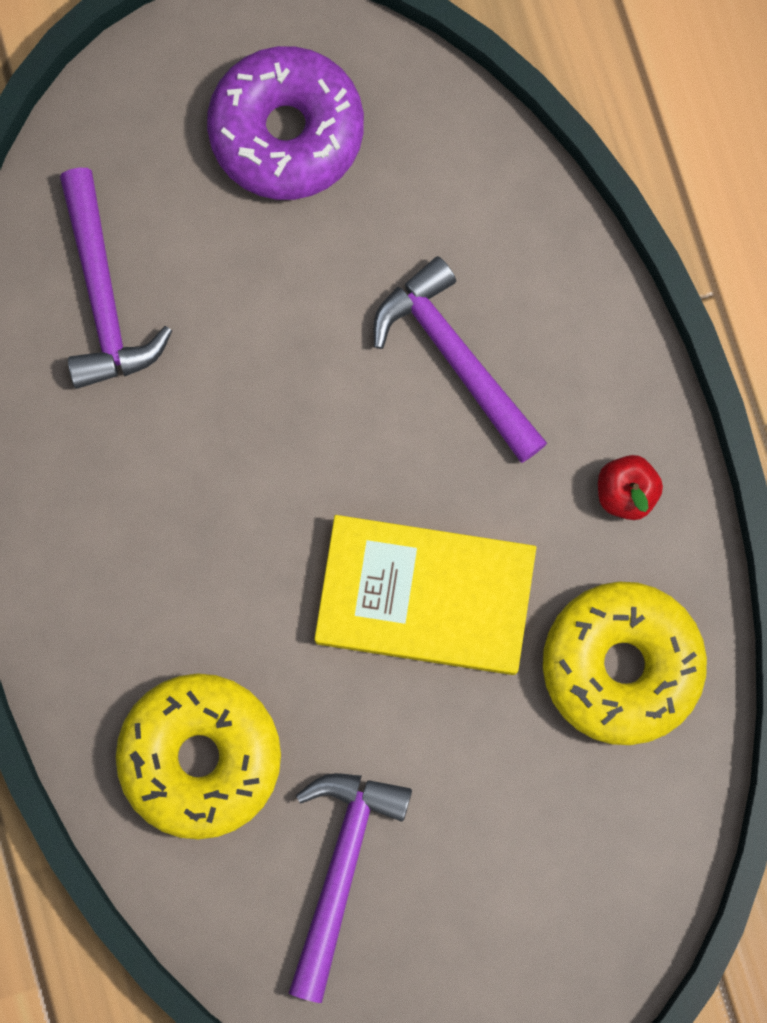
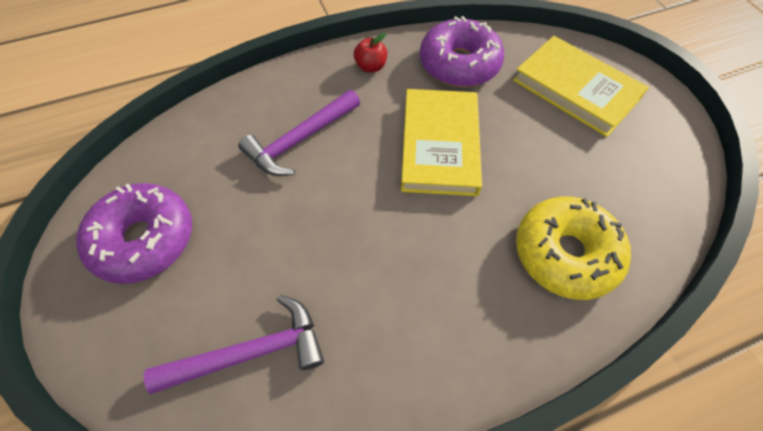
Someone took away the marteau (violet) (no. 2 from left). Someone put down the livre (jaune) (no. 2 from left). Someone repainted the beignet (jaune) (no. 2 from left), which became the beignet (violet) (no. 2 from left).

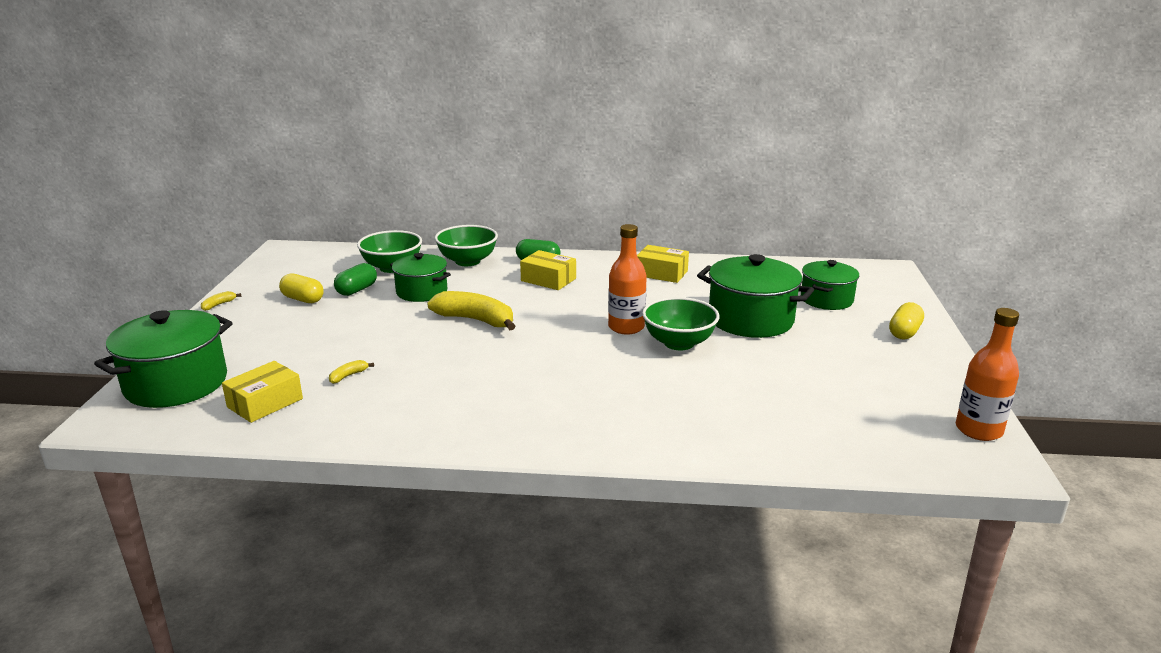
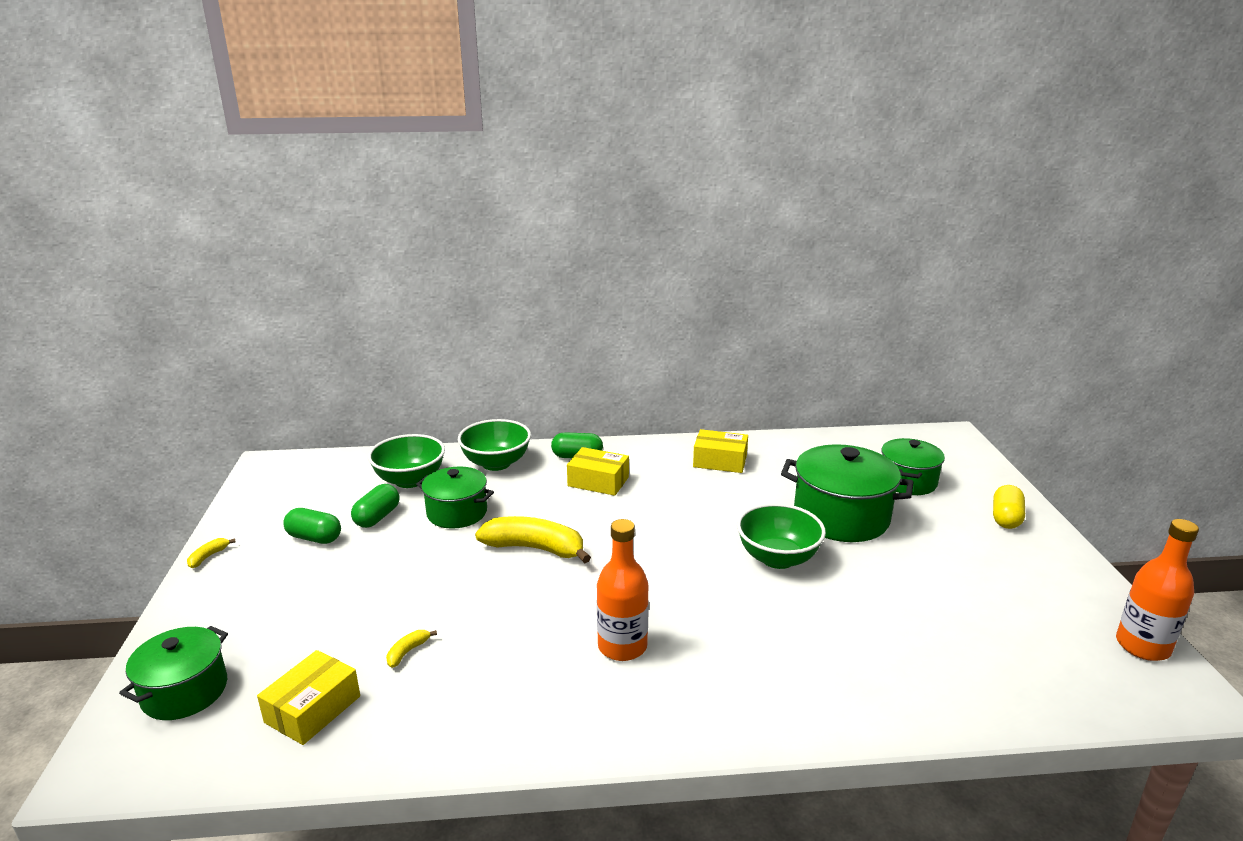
Someone carried the bouteille (orange) (no. 1 from left). Someone repainted the gélule (jaune) (no. 1 from left), which became the gélule (vert) (no. 1 from left). Someone scaled the marmite (vert) (no. 1 from left) by 0.64.

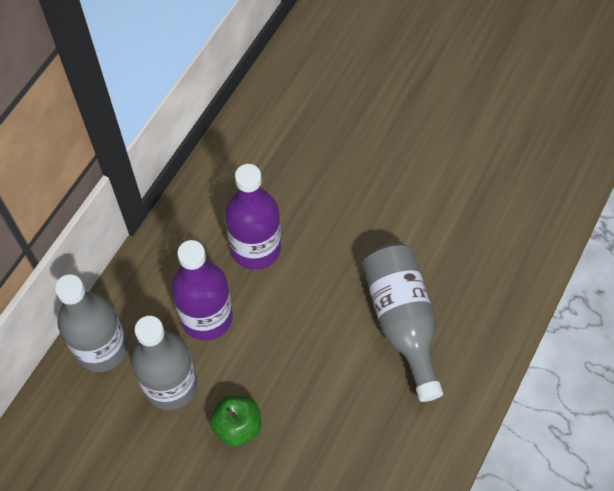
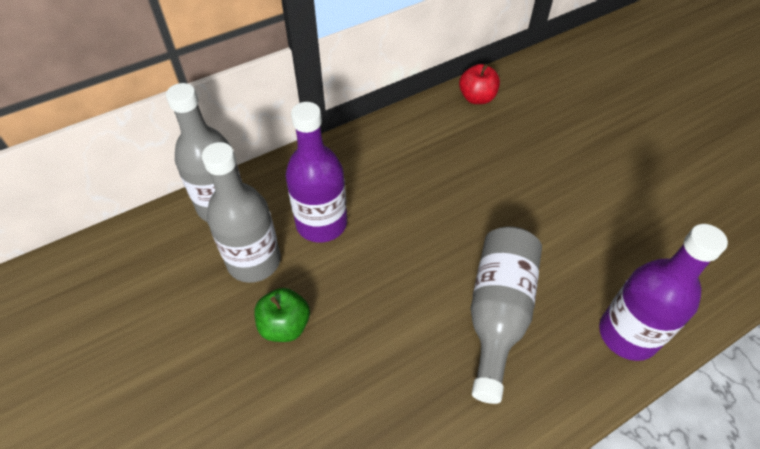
Someone put down the pomme (rouge). Someone carried the bouteille (violet) (no. 2 from left).

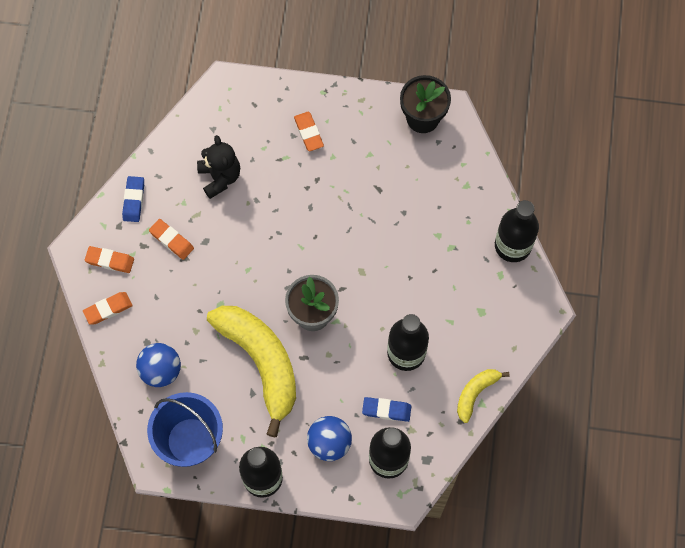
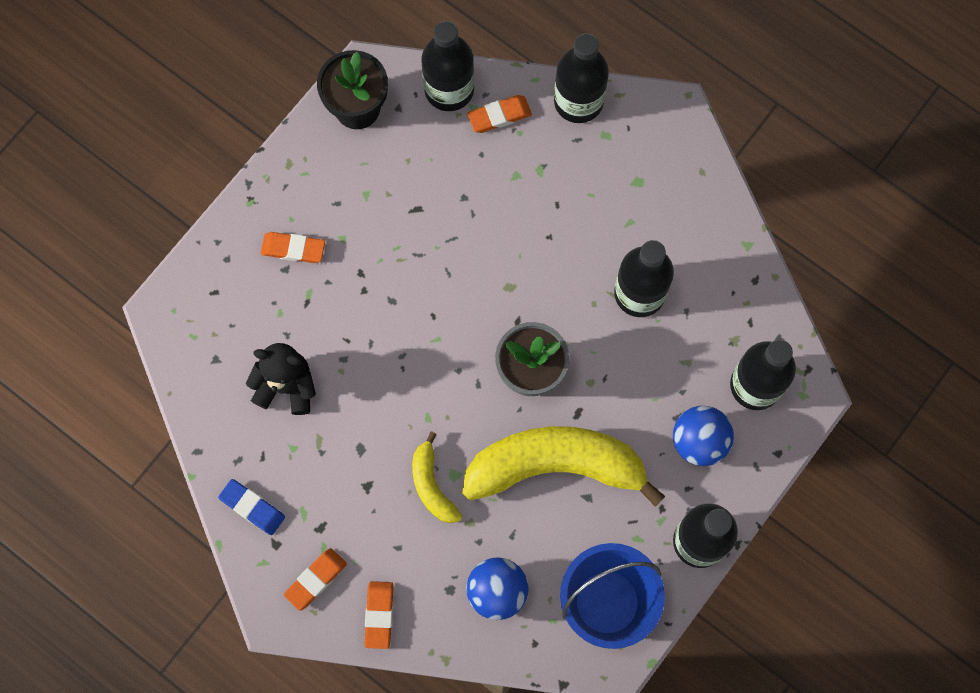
Someone took away the gomme (bleu) (no. 2 from left). Someone put down the bouteille (noir) (no. 1 from left). Someone carried the gomme (orange) (no. 3 from left in the first image). Someone carried the banane (jaune) (no. 2 from left in the first image).

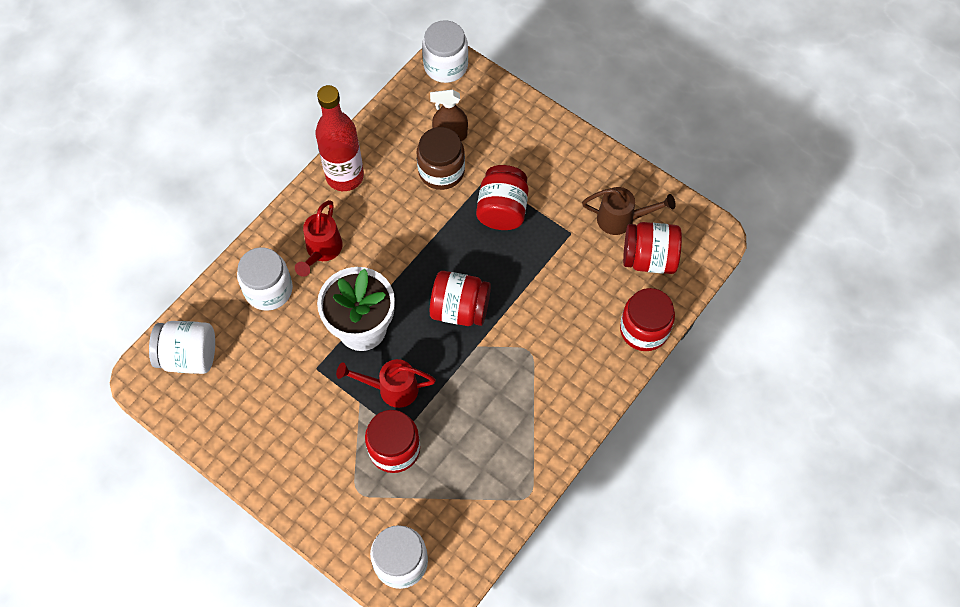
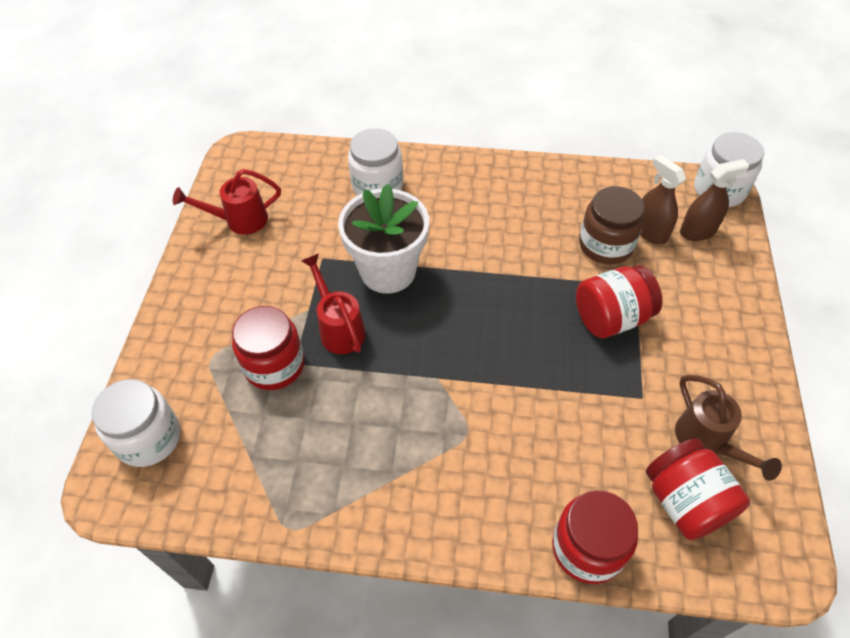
Someone took away the bocal (blanc) (no. 1 from left). Someone took away the bouteille (rouge). Someone took away the bocal (rouge) (no. 2 from left). Someone put down the vaporisateur (marron) (no. 2 from left). Someone carried the arrosoir (rouge) (no. 1 from left).

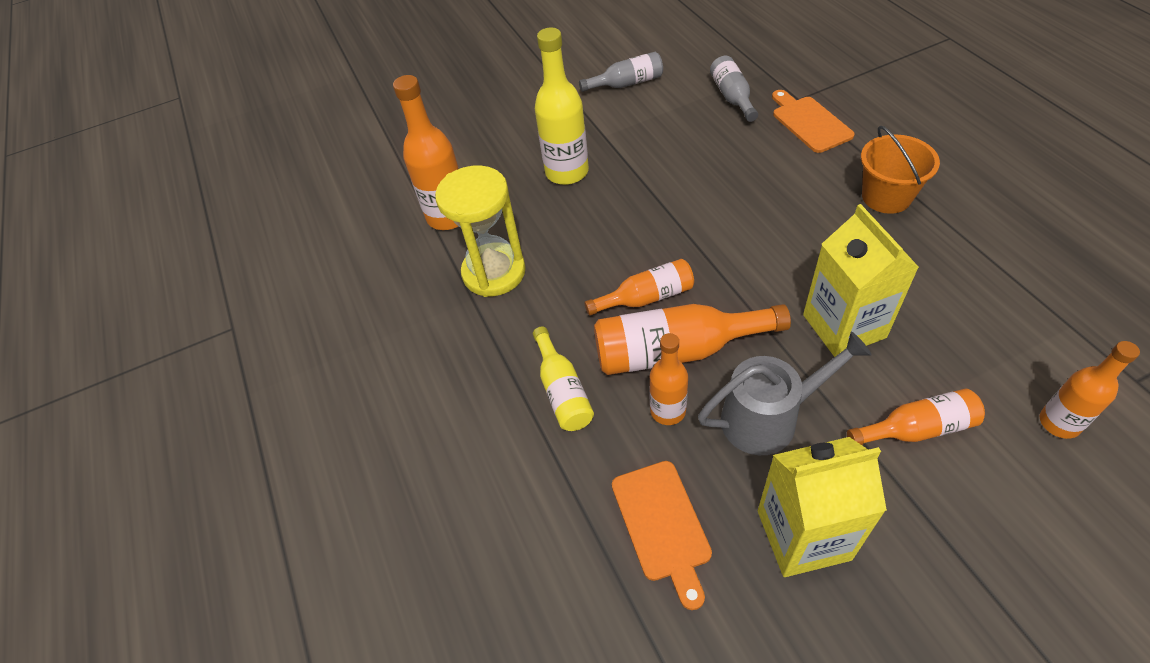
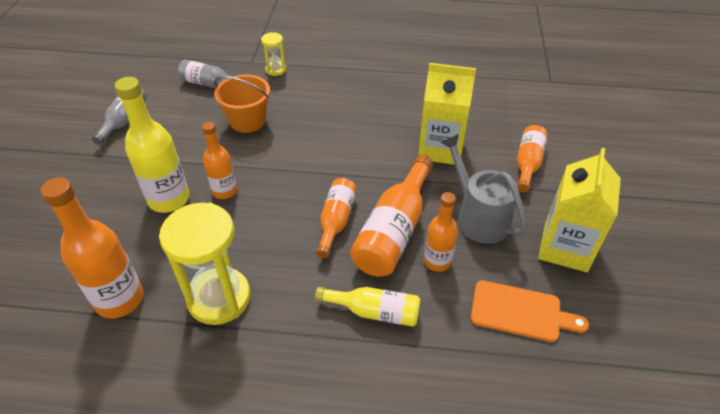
Someone carried the seau (orange). Someone carried the bouteille (orange) (no. 6 from left in the first image). Someone swapped the planche à découper (orange) (no. 2 from left) for the sablier (jaune) (no. 2 from left). Someone rotated the arrosoir (gris) by 45 degrees counterclockwise.

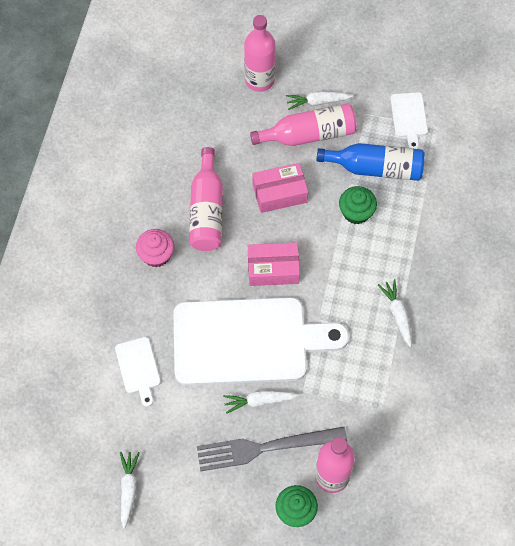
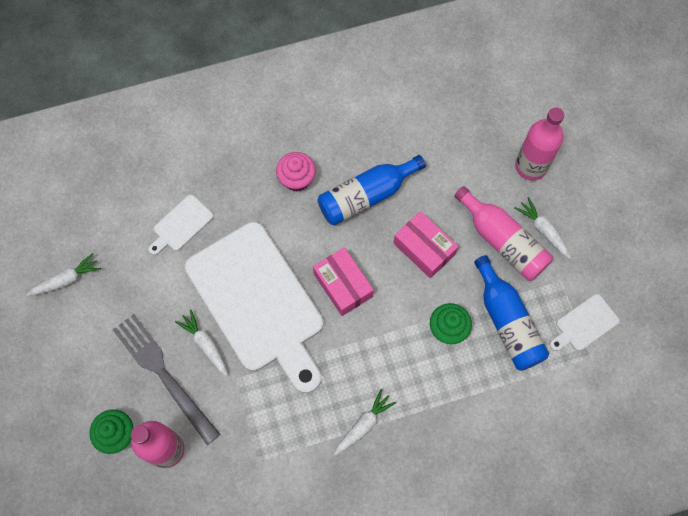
Someone repainted the bouteille (rose) (no. 1 from left), which became the bouteille (bleu) (no. 1 from left).

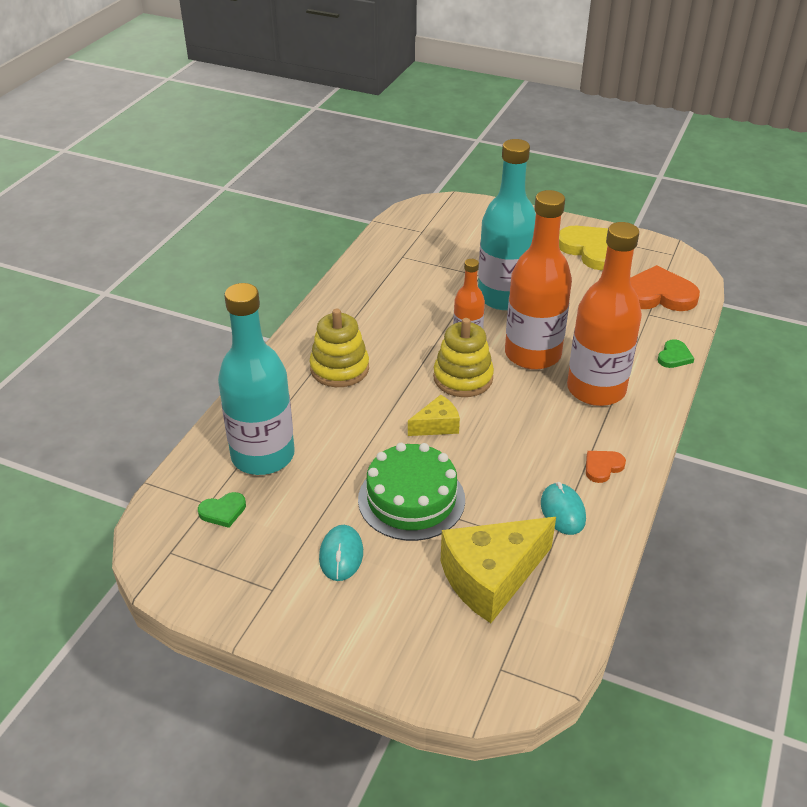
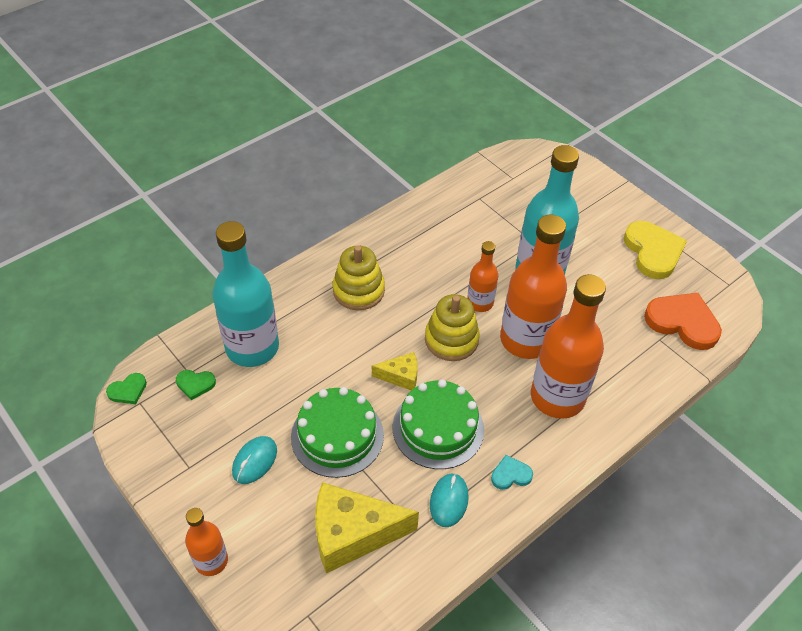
Someone put down the bouteille (orange) (no. 1 from left). Someone put down the gâteau (vert) (no. 2 from left). Someone carried the cœur (vert) (no. 2 from left in the first image). Someone repainted the cœur (orange) (no. 1 from left), which became the cœur (turquoise).

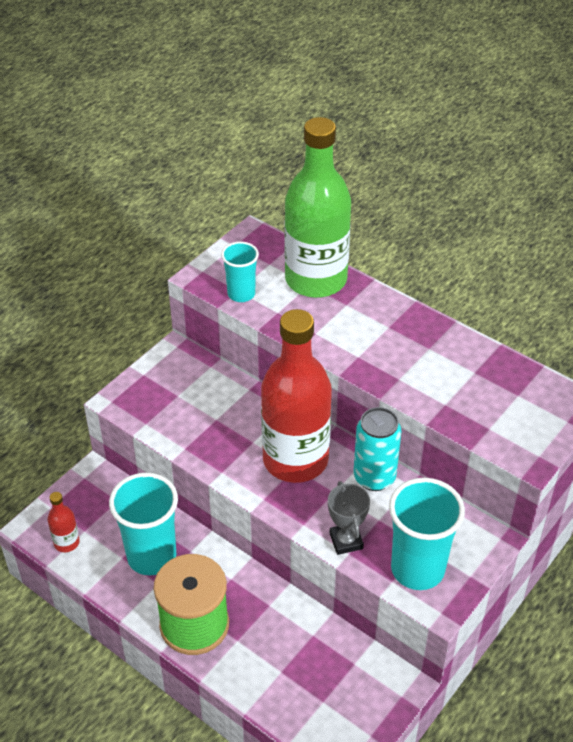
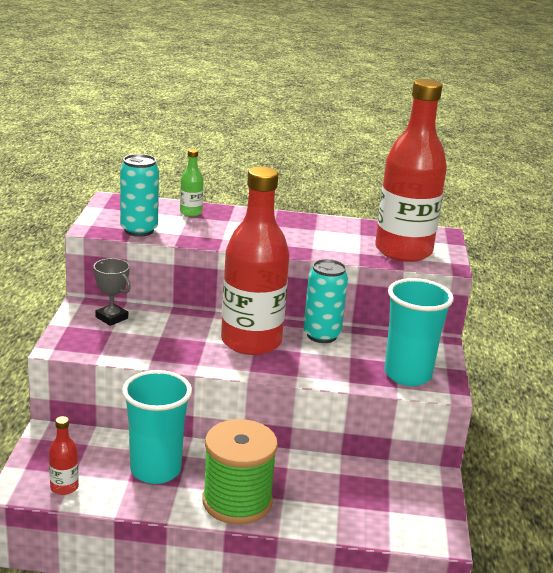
Someone put down the bouteille (rouge) (no. 3 from left). Someone carried the trophée (gris). Someone swapped the gobelet (turquoise) (no. 2 from left) for the canette (turquoise) (no. 1 from left). Someone scaled the bouteille (vert) by 0.40.

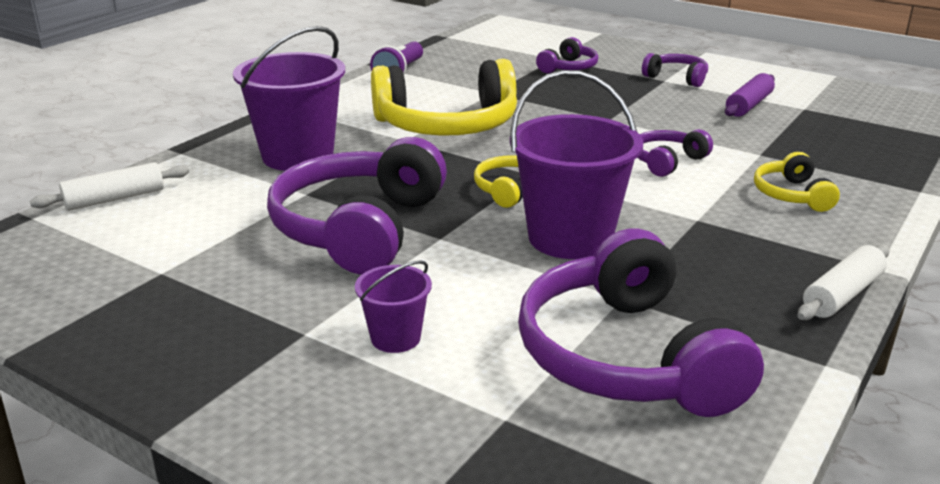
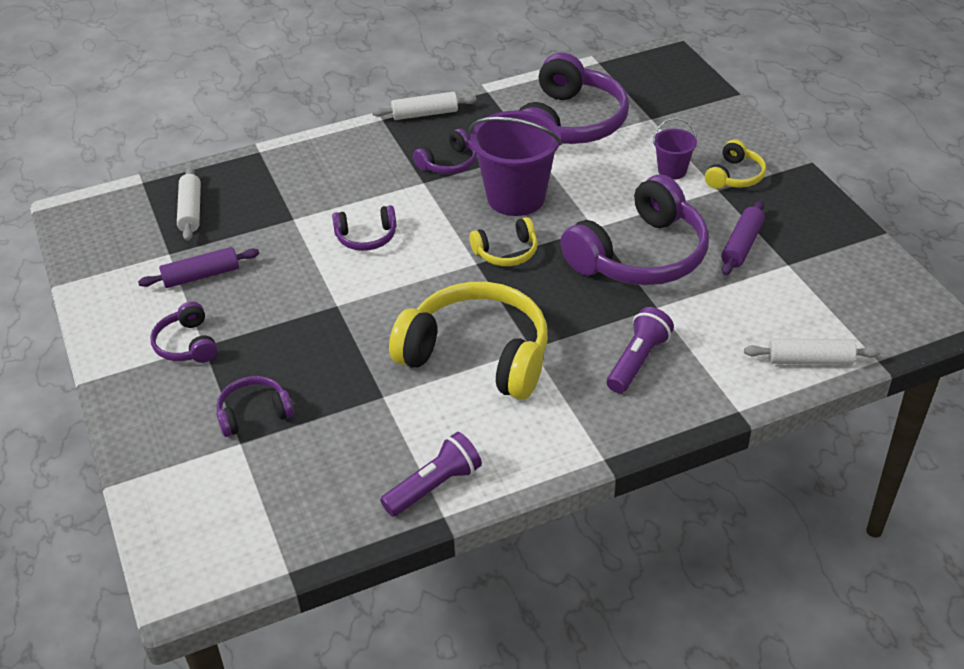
Someone put down the rouleau à pâtisserie (blanc) (no. 1 from left). Someone put down the casque audio (violet) (no. 4 from left). Someone put down the rouleau à pâtisserie (violet) (no. 2 from left). Someone carried the casque audio (jaune) (no. 3 from left). Someone swapped the seau (violet) (no. 1 from left) for the lampe de poche (violet) (no. 2 from left).

